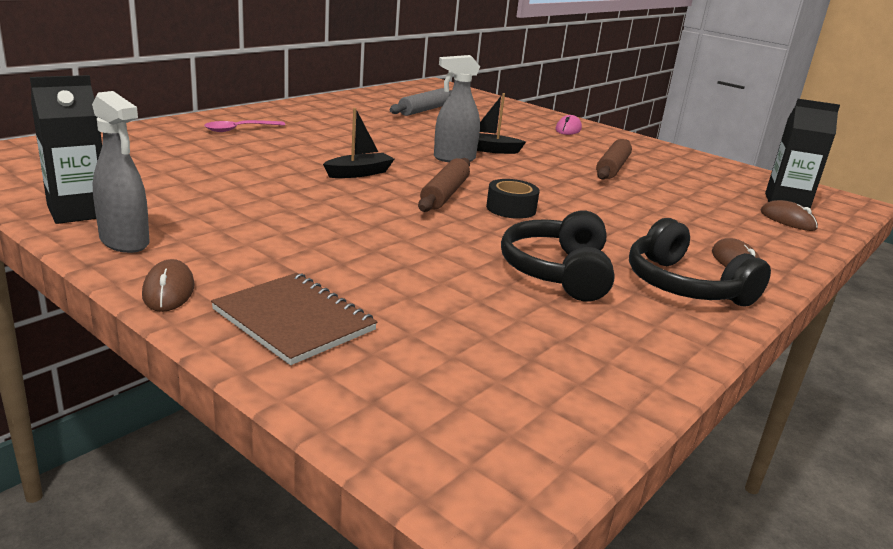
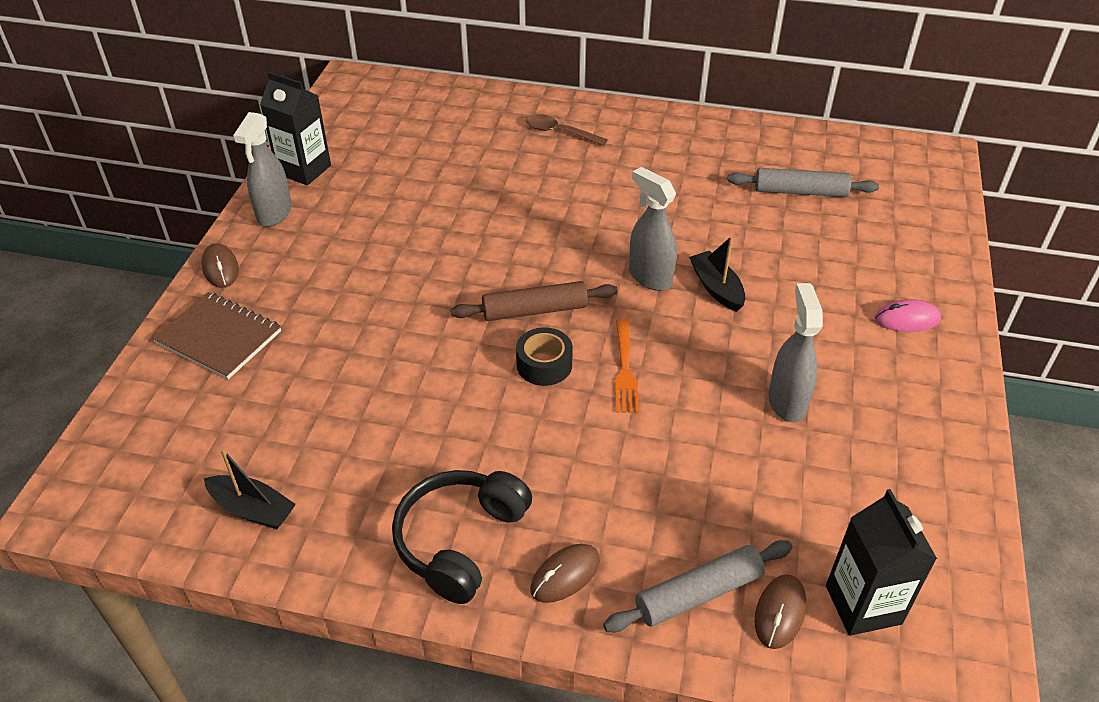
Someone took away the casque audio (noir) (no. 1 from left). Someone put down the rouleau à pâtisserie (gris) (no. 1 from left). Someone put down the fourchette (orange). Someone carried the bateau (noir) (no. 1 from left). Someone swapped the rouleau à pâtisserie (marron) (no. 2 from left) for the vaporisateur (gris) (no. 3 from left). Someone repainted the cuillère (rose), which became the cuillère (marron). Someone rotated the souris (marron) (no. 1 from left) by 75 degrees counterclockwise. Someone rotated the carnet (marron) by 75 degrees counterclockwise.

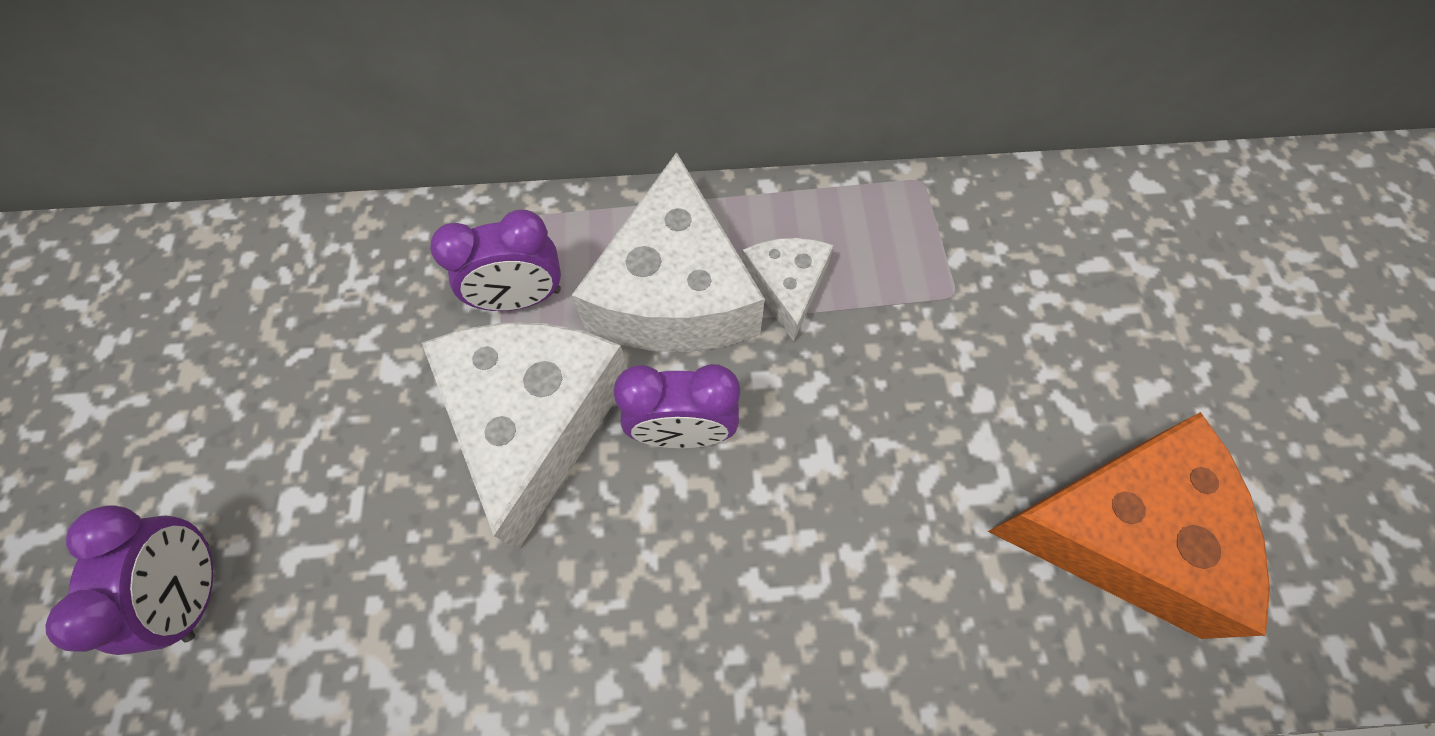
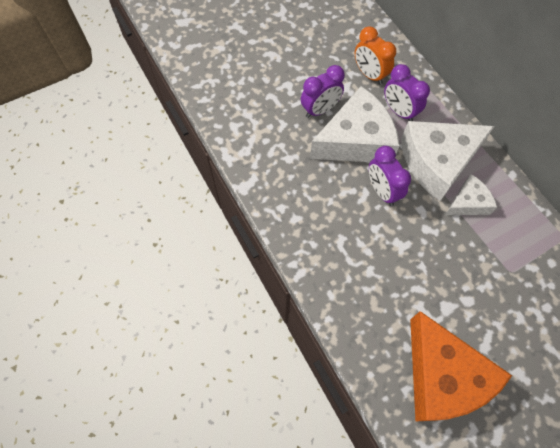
Someone put down the réveil (orange). Someone carried the réveil (violet) (no. 1 from left).

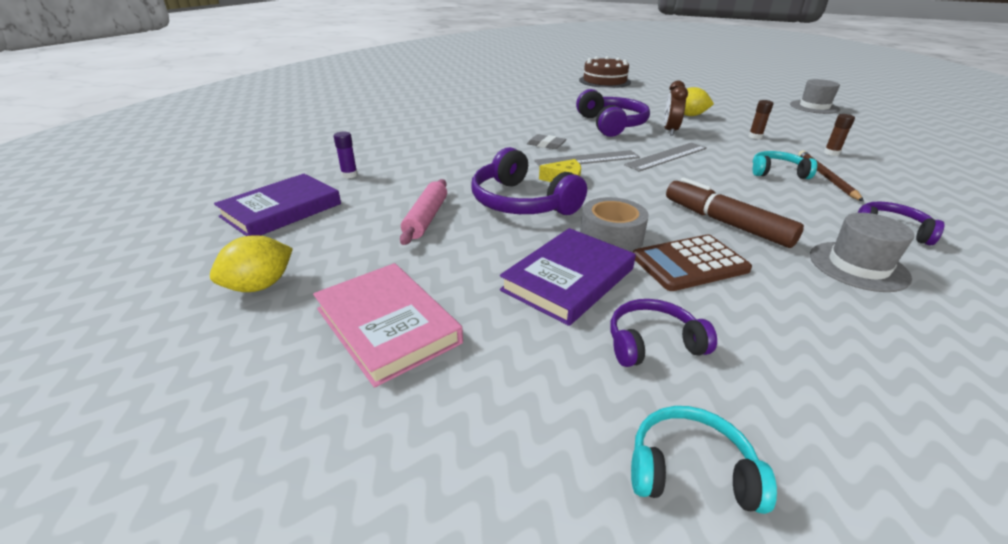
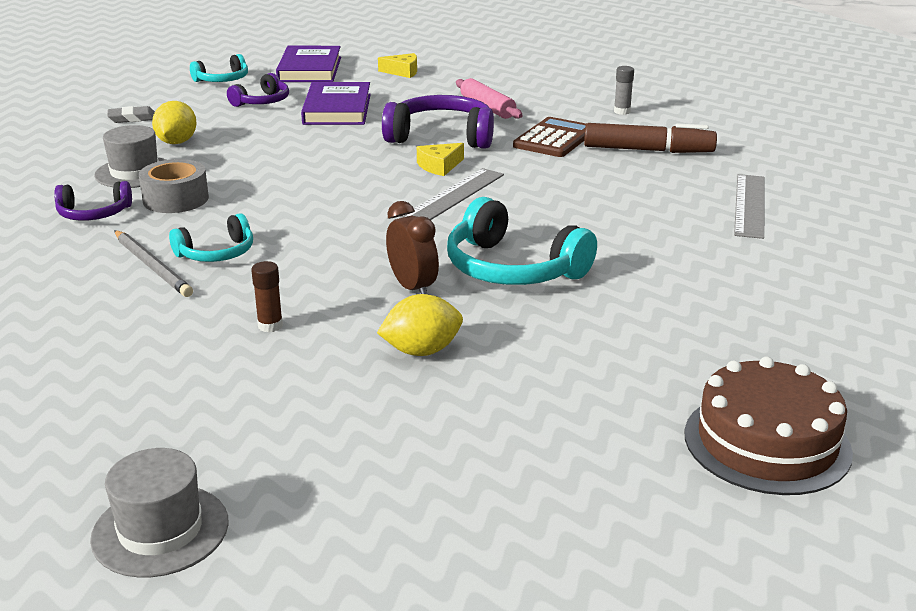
Someone took away the bâton de colle (marron) (no. 2 from left). Someone carried the citron (jaune) (no. 1 from left). Someone carried the livre (violet) (no. 1 from left). Someone carried the gomme (gris). Someone carried the ruban adhésif (gris). Someone carried the règle (gris) (no. 2 from left). Someone carried the calculatrice (marron). Someone carried the feutre (marron). Someone swapped the livre (rose) for the fromage (jaune) (no. 1 from left). Someone repainted the bâton de colle (violet), which became the bâton de colle (gris). Someone repainted the casque audio (violet) (no. 2 from left), which became the casque audio (turquoise) (no. 3 from left). Someone repainted the crayon (marron), which became the crayon (gris).

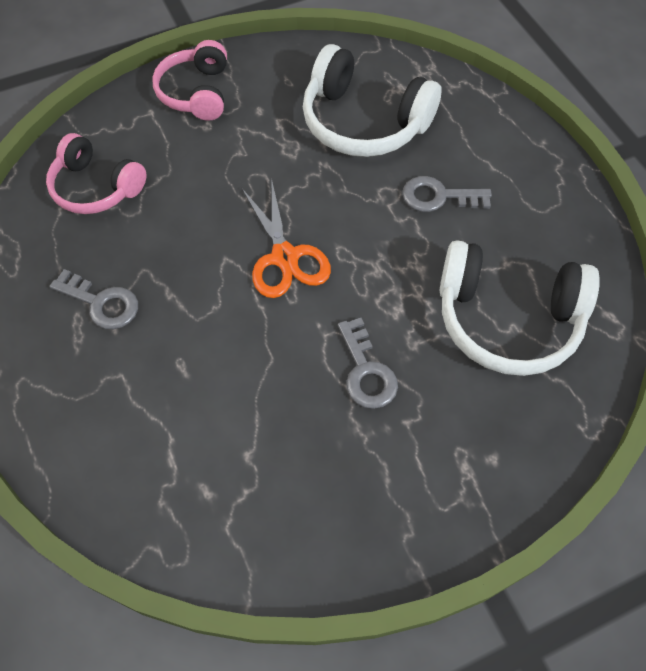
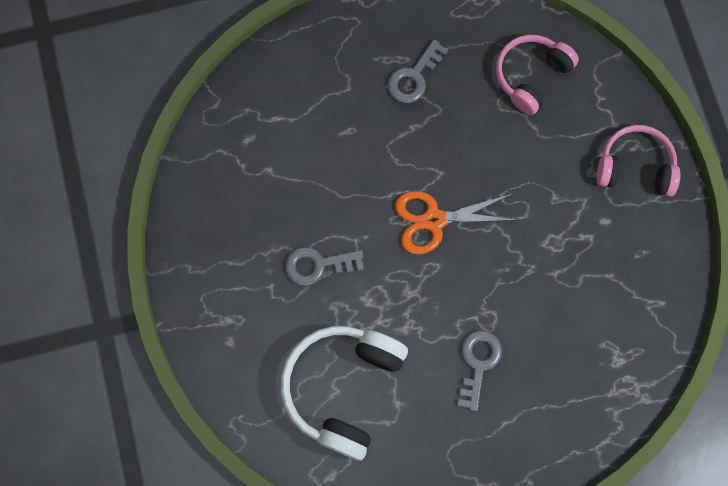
Someone took away the casque audio (blanc) (no. 1 from left).

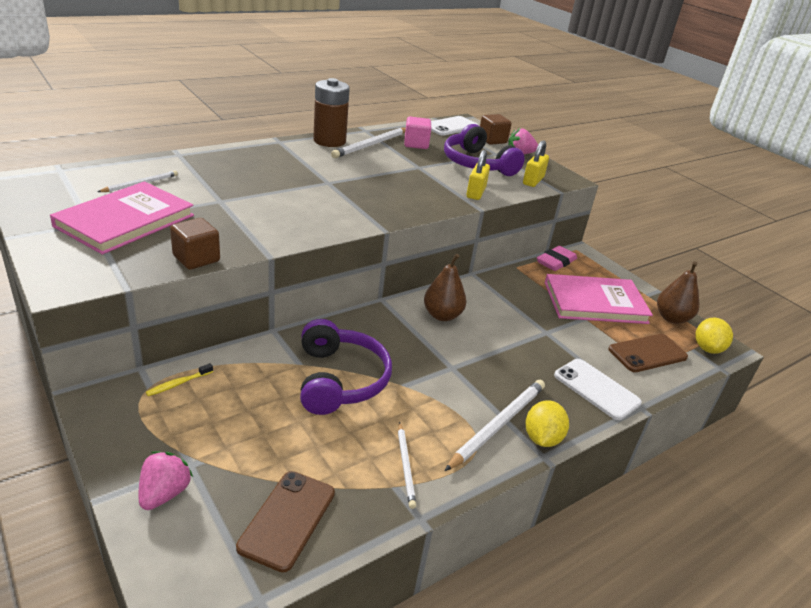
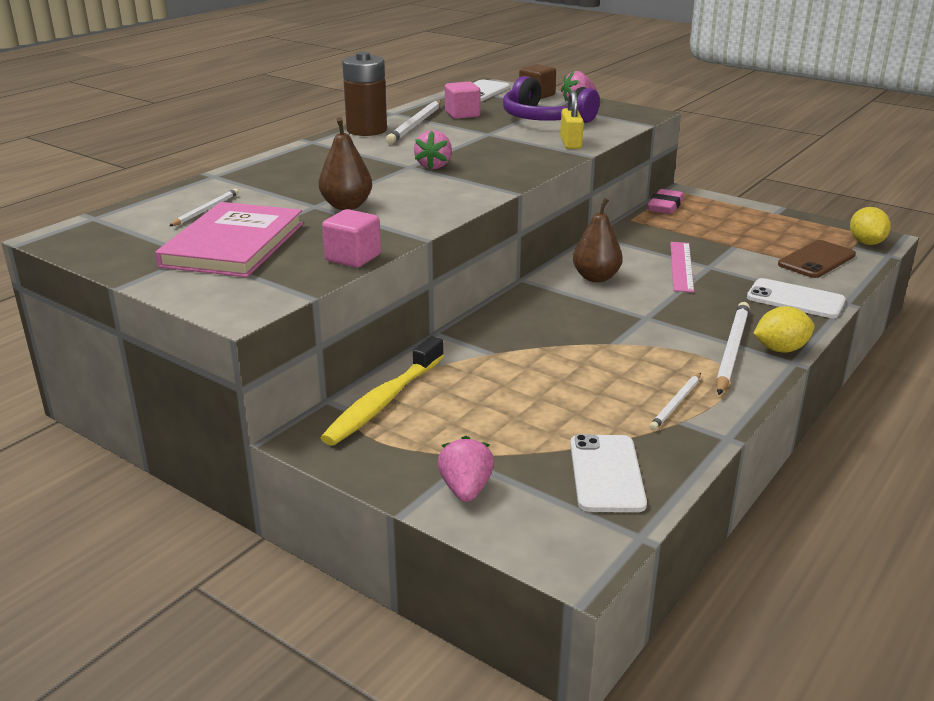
Someone took away the casque audio (violet) (no. 1 from left). Someone took away the cadenas (jaune) (no. 2 from left). Someone took away the livre (rose) (no. 2 from left). Someone put down the fraise (rose) (no. 1 from left). Someone put down the règle (rose). Someone carried the poire (marron) (no. 2 from left in the first image). Someone repainted the cube (marron) (no. 1 from left), which became the cube (rose) (no. 1 from left). Someone repainted the téléphone (marron) (no. 1 from left), which became the téléphone (blanc) (no. 2 from left). Someone rotated the crayon (blanc) (no. 3 from left) by 60 degrees clockwise. Someone rotated the citron (jaune) (no. 1 from left) by 75 degrees clockwise. Someone scaled the brosse à dents (jaune) by 2.33.

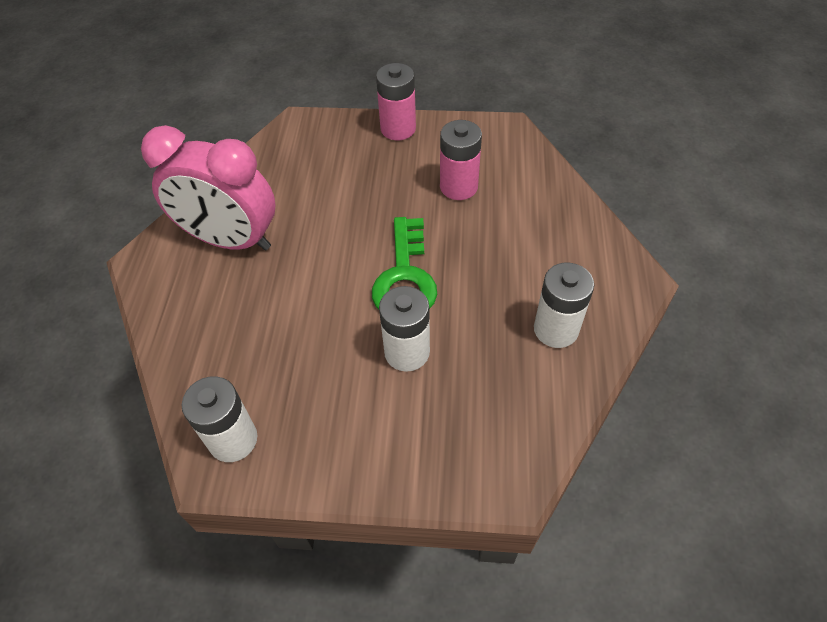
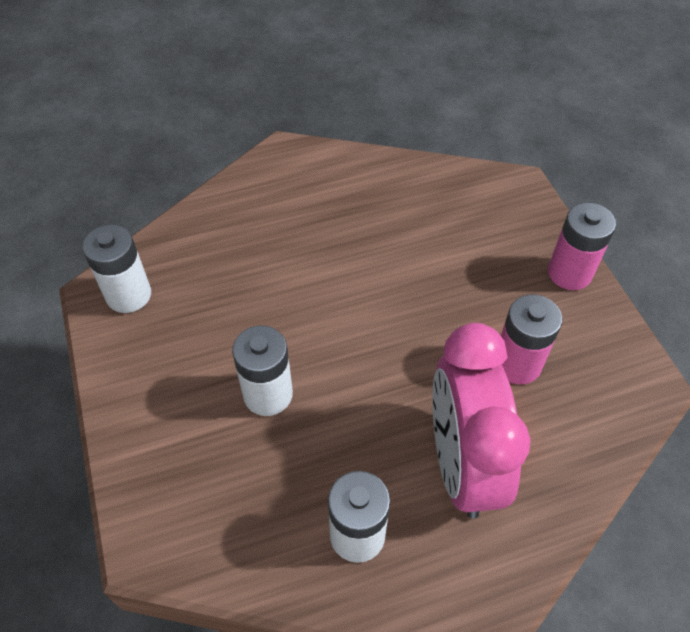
Someone took away the clé (vert). Someone carried the réveil (rose).

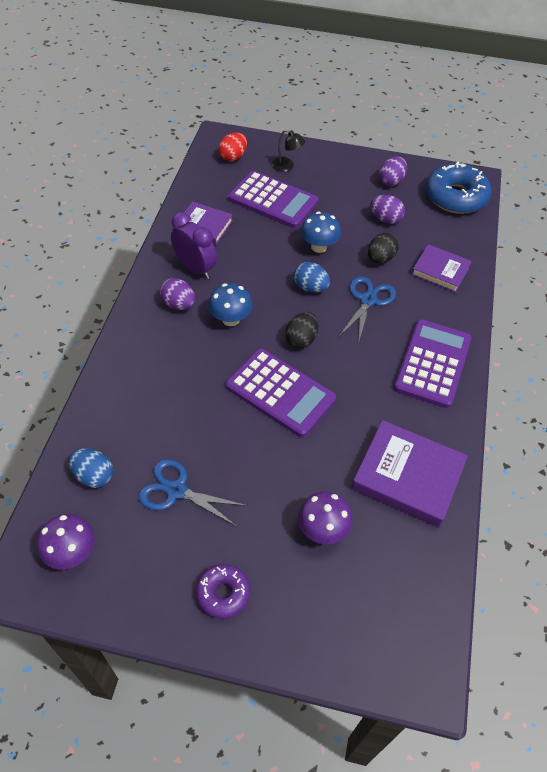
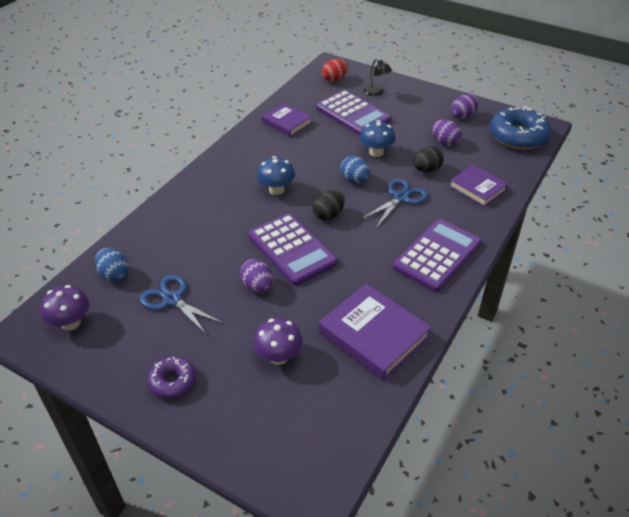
Someone took away the réveil (violet). Someone carried the œuf (violet) (no. 1 from left).

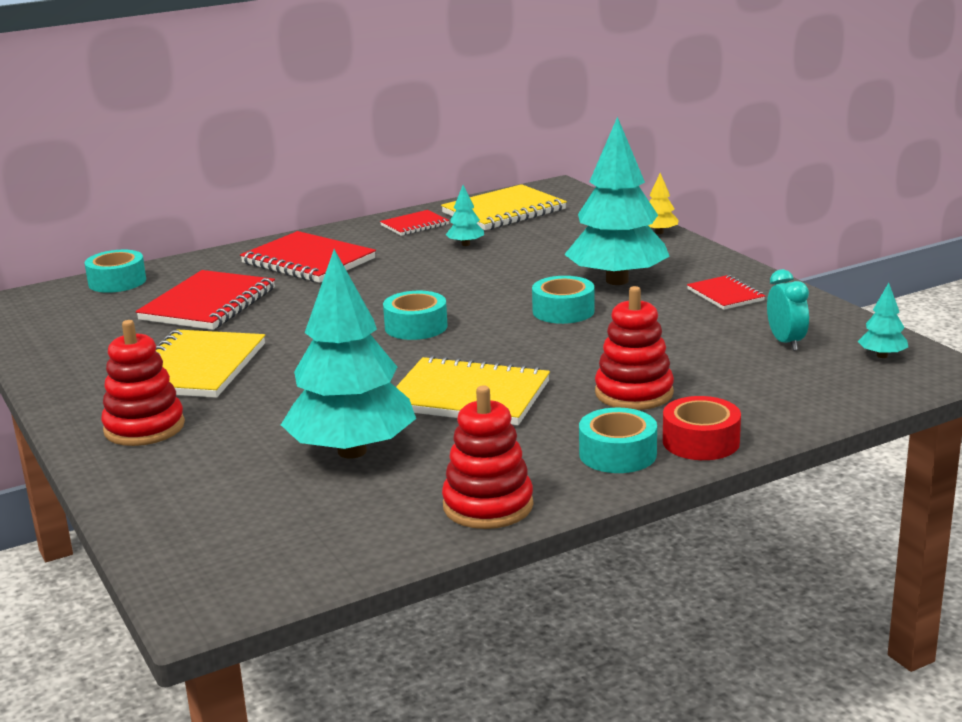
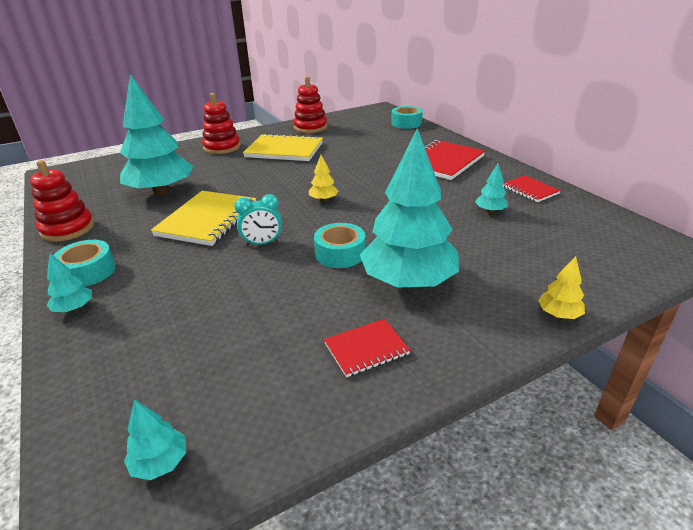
Someone took away the carnet (rouge) (no. 1 from left). Someone took away the carnet (jaune) (no. 3 from left). Someone carried the jouet à empiler (rouge) (no. 3 from left). Someone carried the réveil (turquoise). Someone swapped the ruban adhésif (turquoise) (no. 2 from left) for the arbre (jaune) (no. 1 from left). Someone swapped the ruban adhésif (rouge) for the arbre (turquoise) (no. 1 from left).

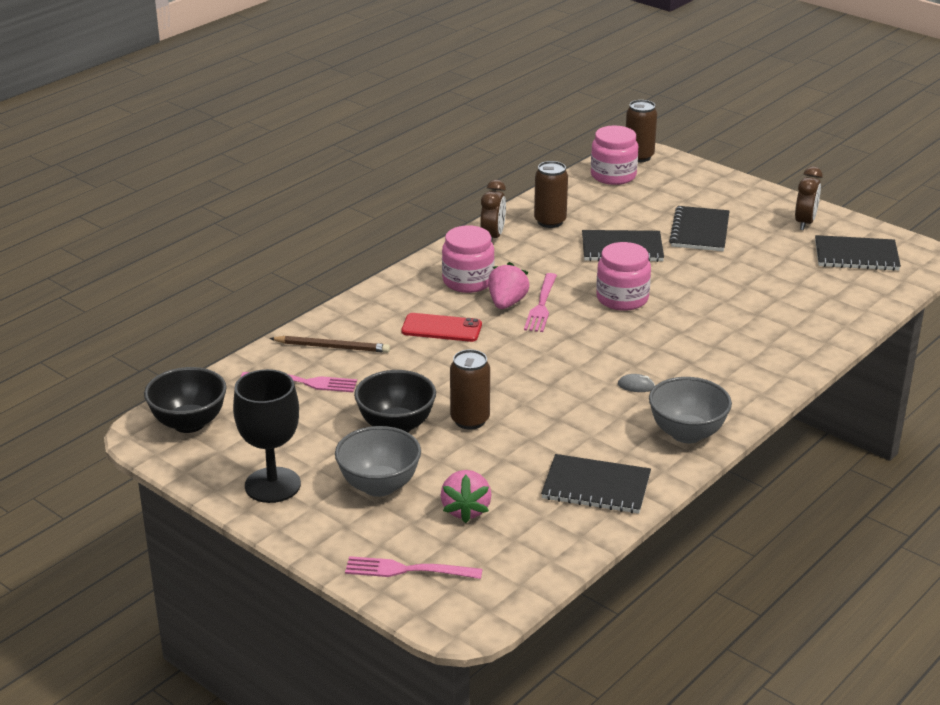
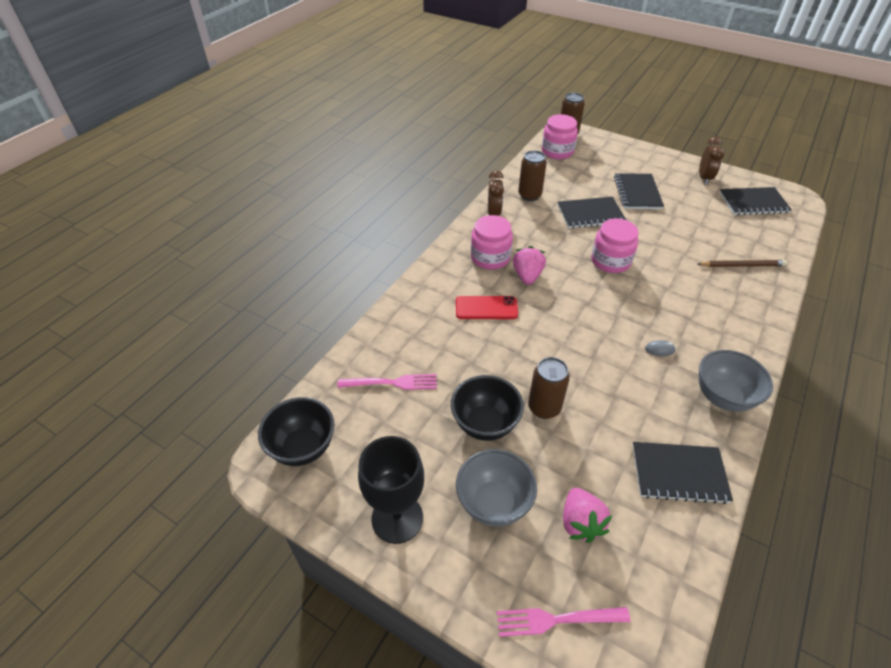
Someone took away the fourchette (rose) (no. 3 from left). Someone carried the crayon (marron).

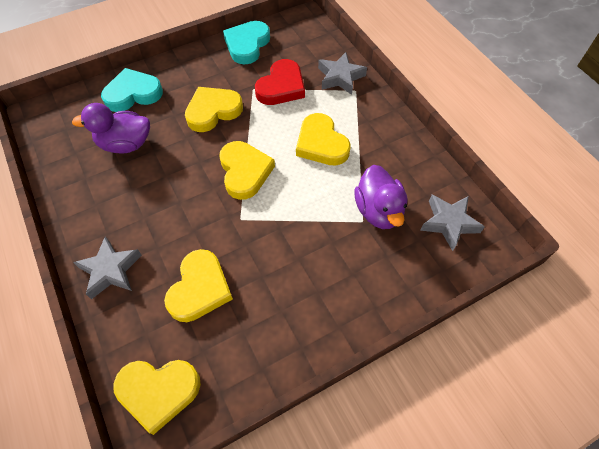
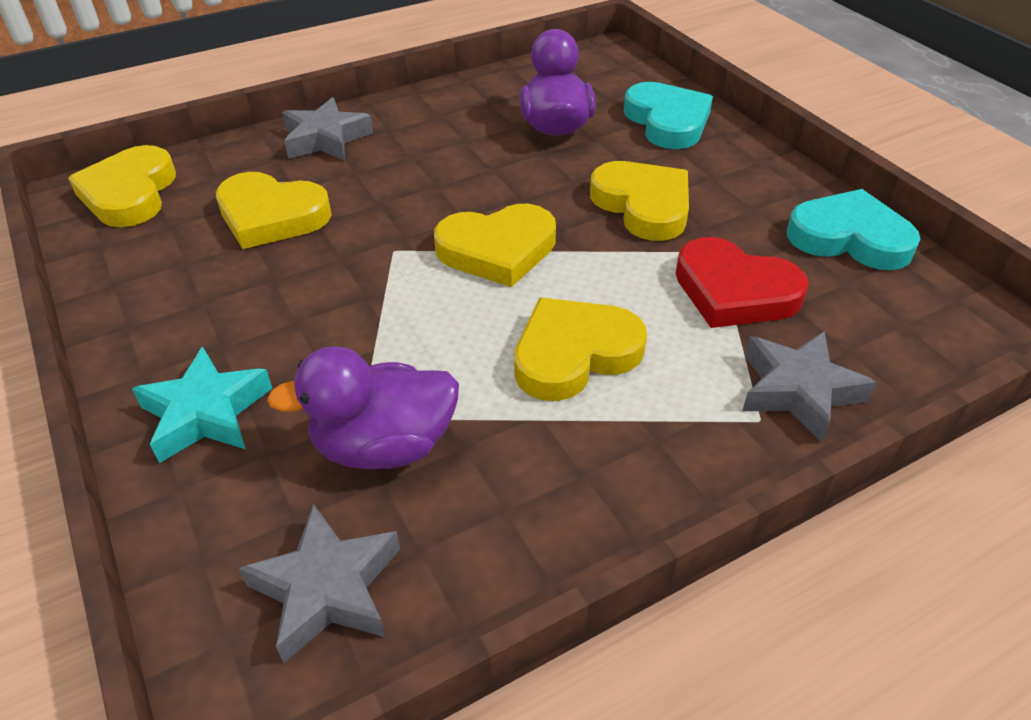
Someone put down the étoile (turquoise).

